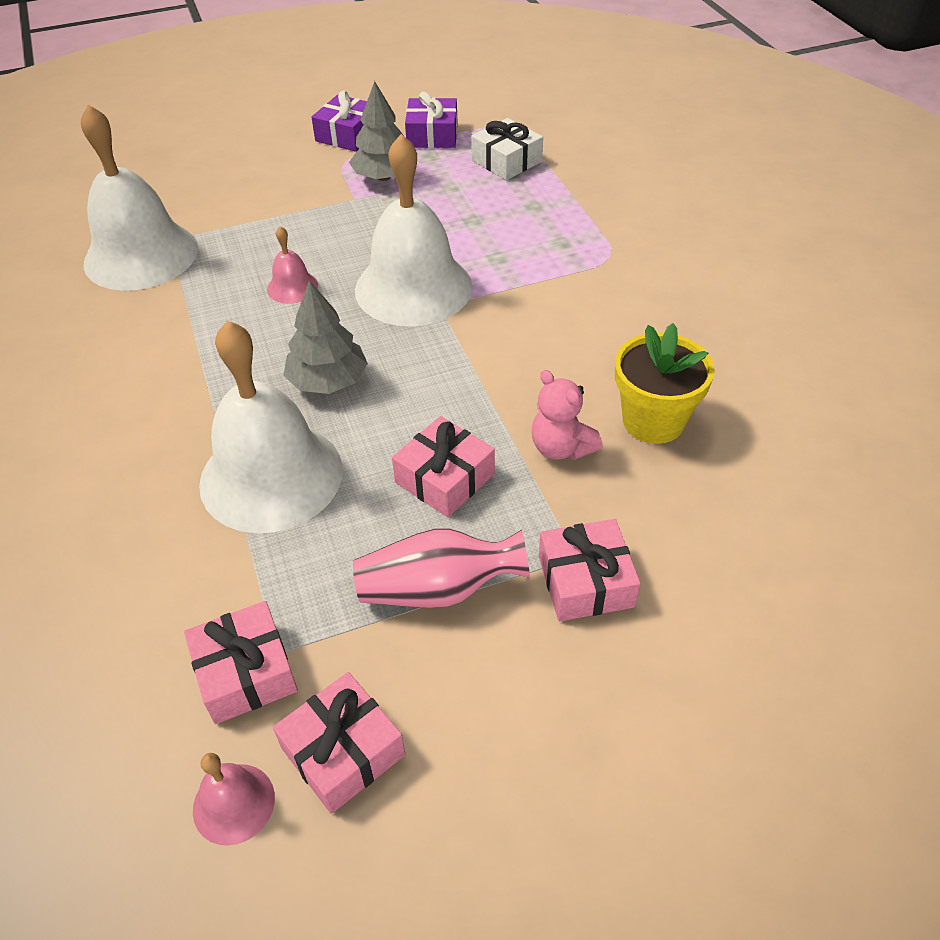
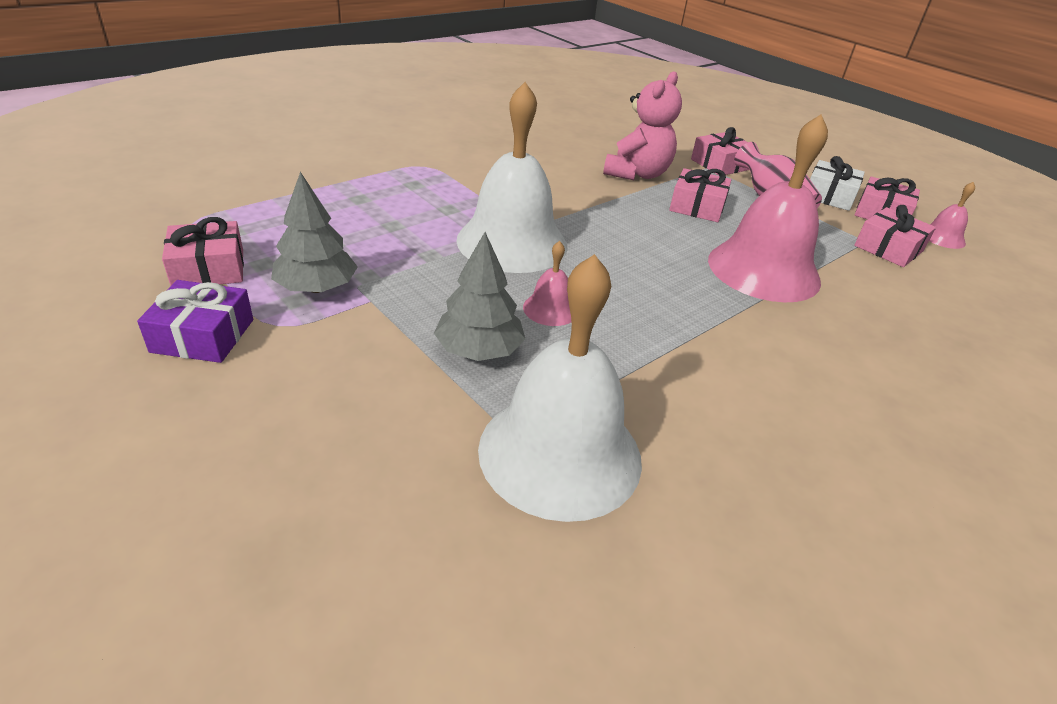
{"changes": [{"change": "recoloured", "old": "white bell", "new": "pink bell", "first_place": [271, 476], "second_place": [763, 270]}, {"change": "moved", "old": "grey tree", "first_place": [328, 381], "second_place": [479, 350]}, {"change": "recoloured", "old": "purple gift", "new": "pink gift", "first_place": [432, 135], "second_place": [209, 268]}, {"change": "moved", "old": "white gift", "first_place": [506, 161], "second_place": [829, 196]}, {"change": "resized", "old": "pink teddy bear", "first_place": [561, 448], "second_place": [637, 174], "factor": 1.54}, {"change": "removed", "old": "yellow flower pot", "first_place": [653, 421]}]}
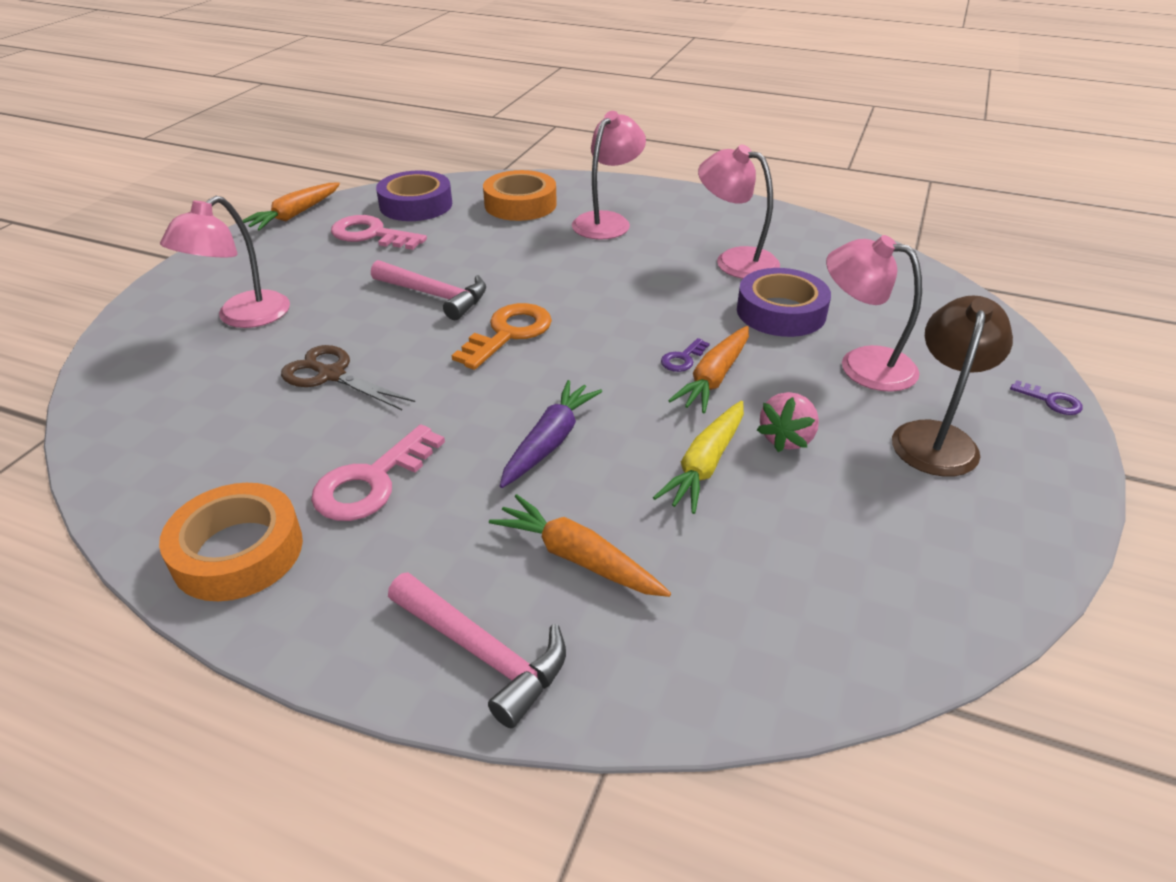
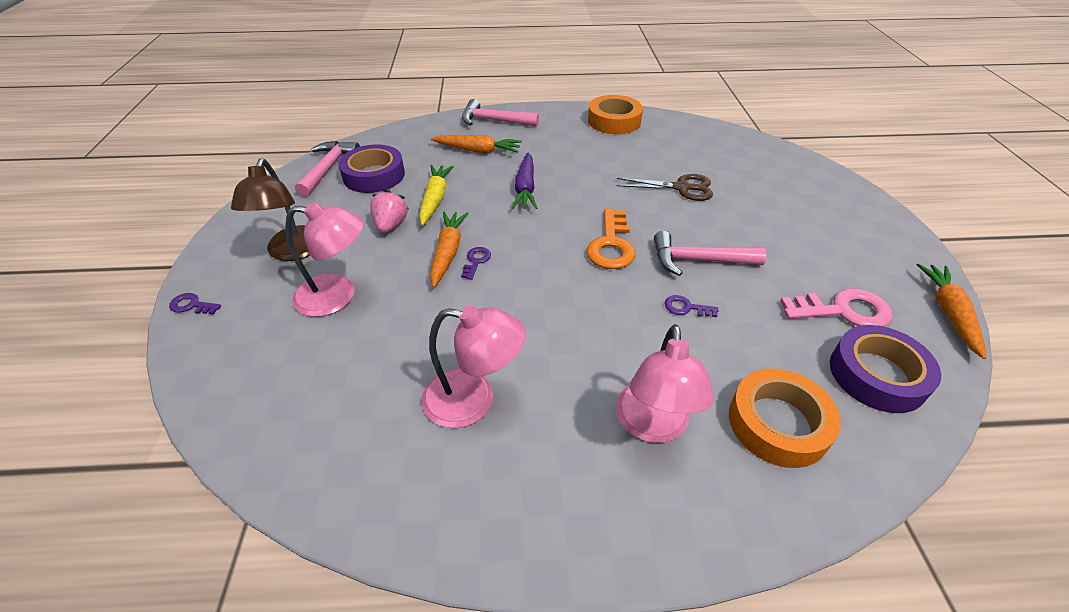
{"changes": [{"change": "removed", "old": "pink lamp", "first_place": [243, 317]}, {"change": "removed", "old": "pink key", "first_place": [372, 482]}, {"change": "moved", "old": "purple tape", "first_place": [781, 312], "second_place": [374, 175]}, {"change": "added", "new": "pink hammer", "second_place": [328, 168]}, {"change": "added", "new": "purple key", "second_place": [686, 307]}]}
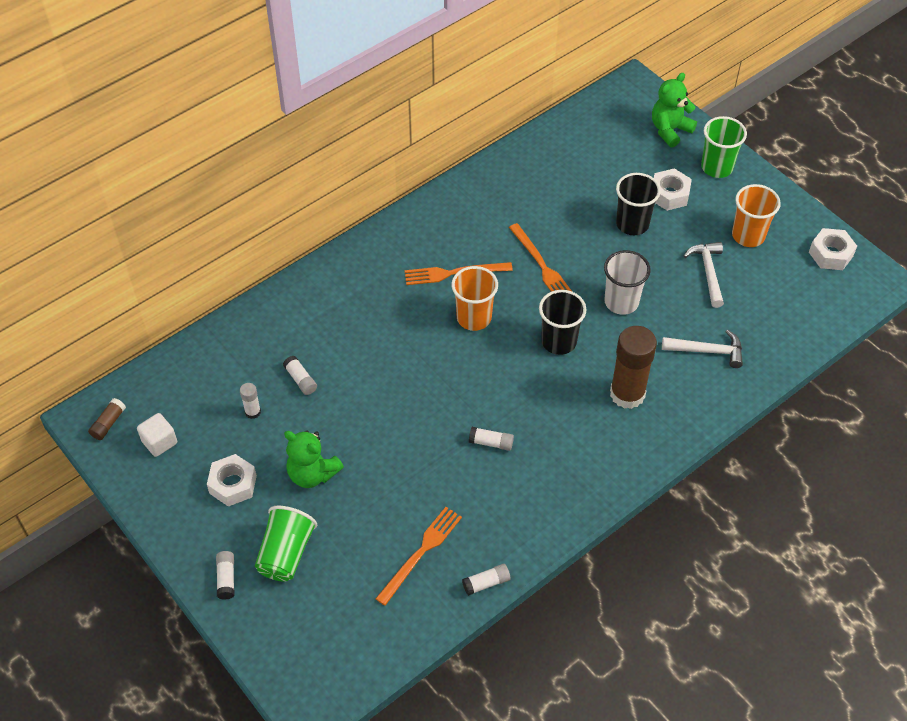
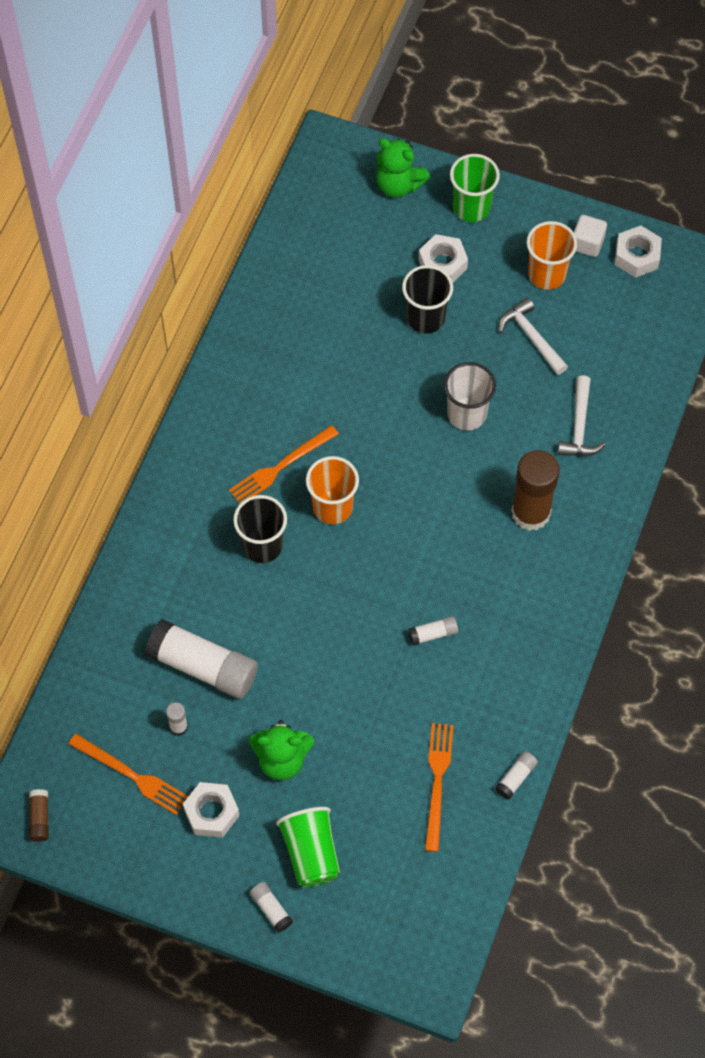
{"changes": [{"change": "moved", "old": "white cube", "first_place": [159, 442], "second_place": [587, 243]}, {"change": "resized", "old": "white glue stick", "first_place": [300, 380], "second_place": [203, 667], "factor": 2.24}, {"change": "moved", "old": "orange fork", "first_place": [542, 265], "second_place": [131, 775]}, {"change": "moved", "old": "black cup", "first_place": [559, 341], "second_place": [262, 545]}, {"change": "turned", "old": "green teddy bear", "first_place": [670, 130], "second_place": [398, 184], "degrees": -75}, {"change": "turned", "old": "white hammer", "first_place": [707, 351], "second_place": [579, 426], "degrees": 120}]}
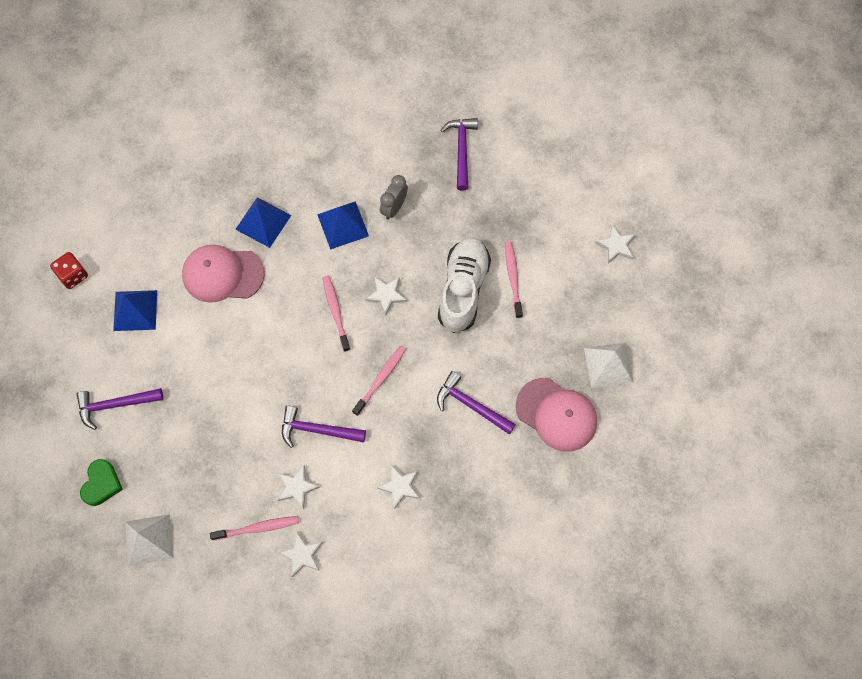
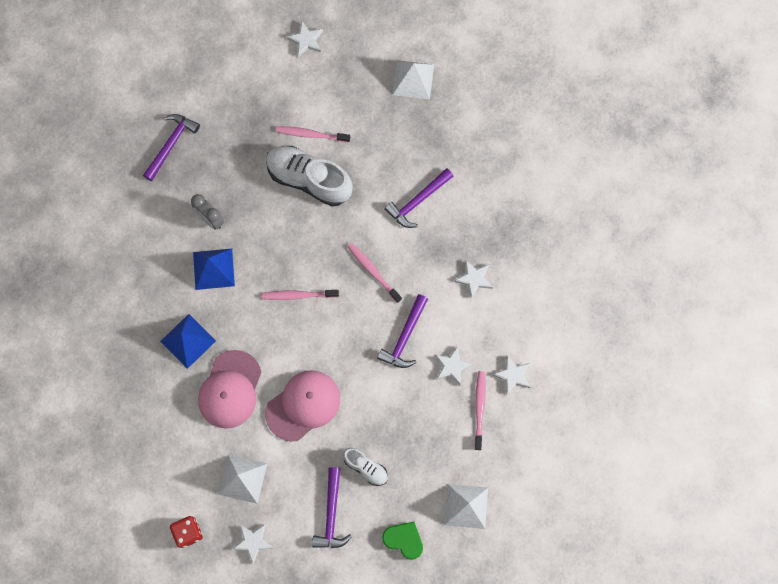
{"changes": [{"change": "recoloured", "old": "blue pyramid", "new": "white pyramid", "first_place": [135, 310], "second_place": [242, 478]}, {"change": "moved", "old": "white star", "first_place": [386, 295], "second_place": [253, 542]}, {"change": "turned", "old": "purple hammer", "first_place": [461, 150], "second_place": [171, 144], "degrees": 105}, {"change": "moved", "old": "pink cap", "first_place": [556, 414], "second_place": [303, 405]}, {"change": "added", "new": "white shoe", "second_place": [366, 467]}]}
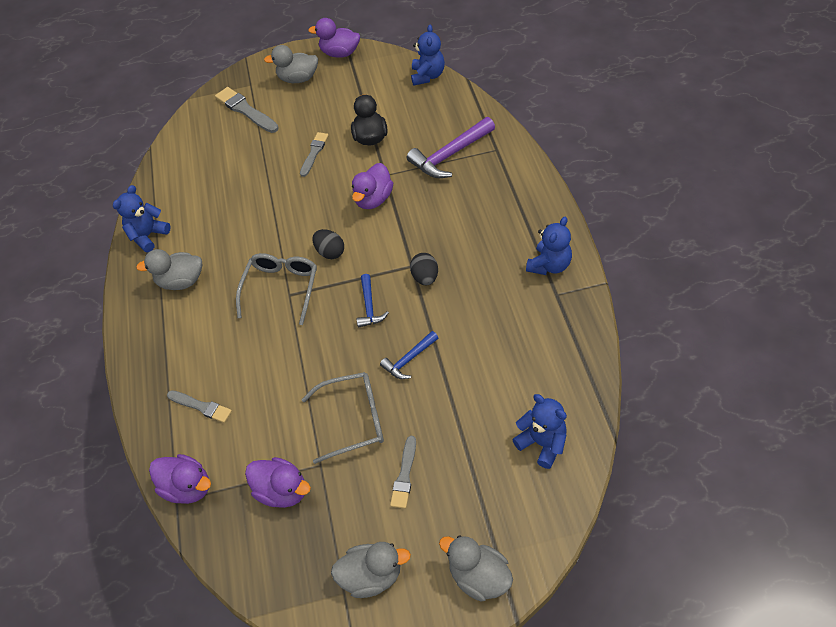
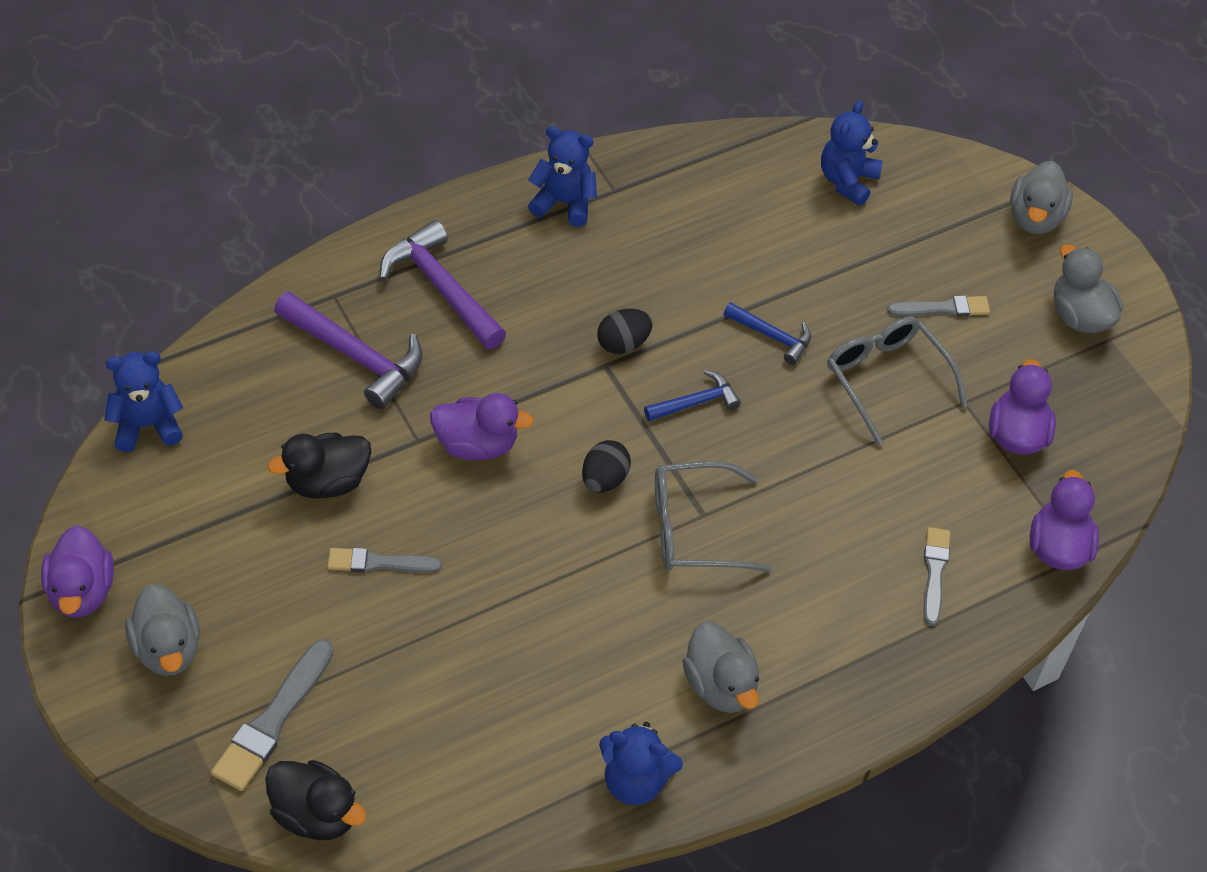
{"changes": [{"change": "added", "new": "black duck", "second_place": [316, 814]}, {"change": "added", "new": "purple hammer", "second_place": [442, 288]}]}
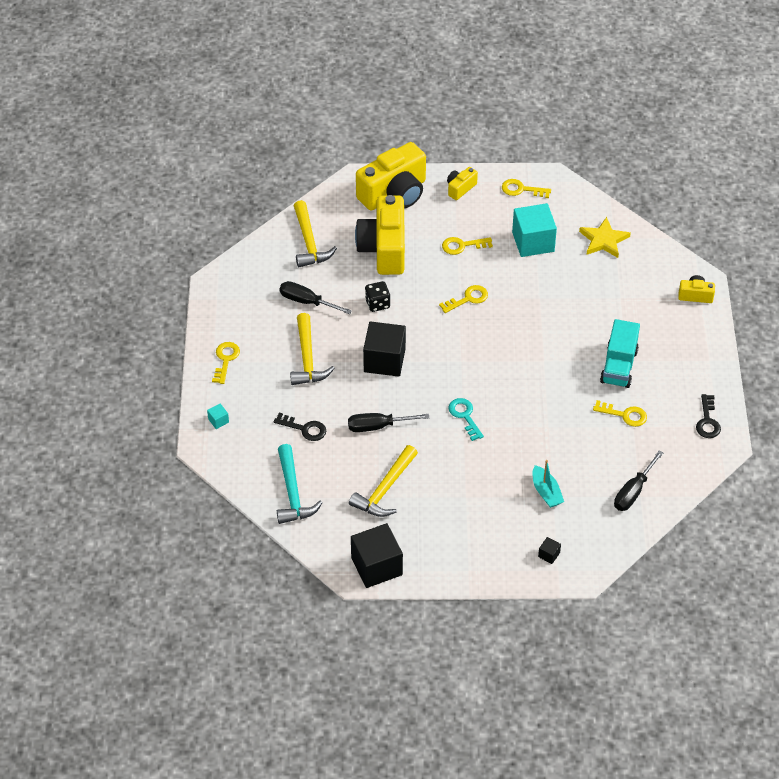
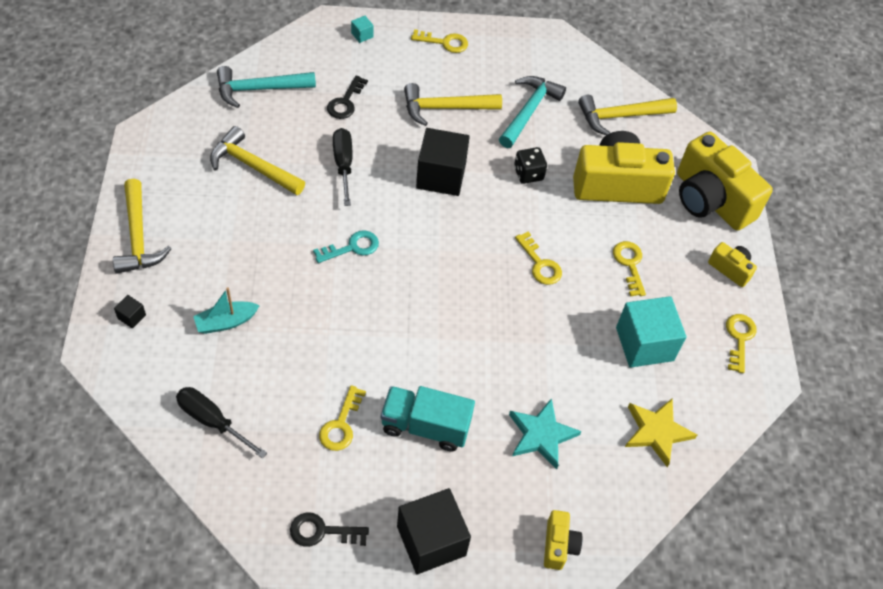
{"changes": [{"change": "replaced", "old": "black screwdriver", "new": "turquoise hammer", "first_place": [307, 302], "second_place": [529, 111]}, {"change": "moved", "old": "black cube", "first_place": [376, 566], "second_place": [431, 541]}, {"change": "added", "new": "yellow hammer", "second_place": [138, 237]}, {"change": "added", "new": "turquoise star", "second_place": [541, 435]}]}
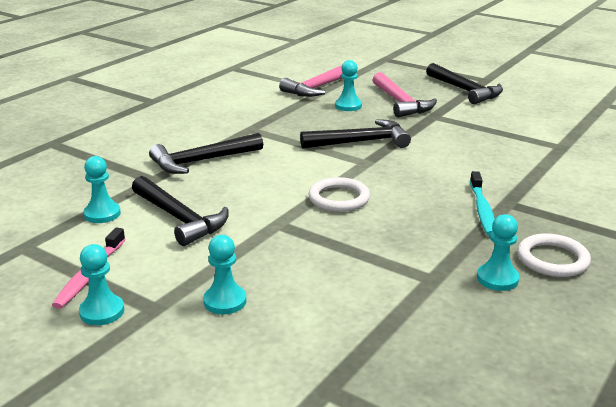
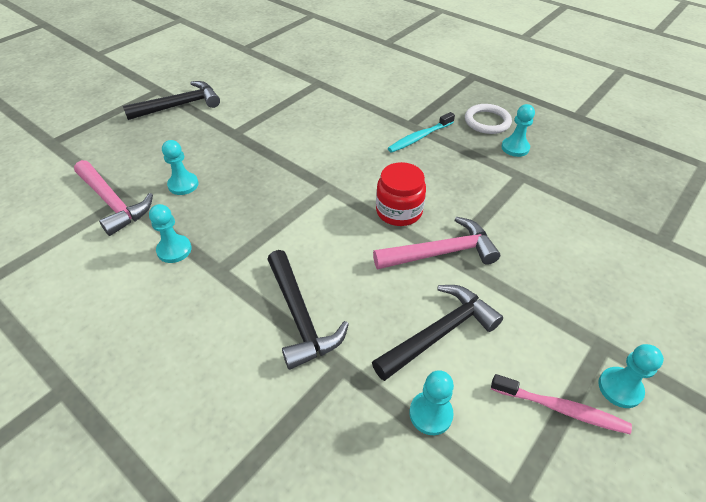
{"changes": [{"change": "moved", "old": "turquoise pawn", "first_place": [225, 301], "second_place": [174, 250]}, {"change": "removed", "old": "black hammer", "first_place": [361, 142]}, {"change": "replaced", "old": "white ring", "new": "red jar", "first_place": [339, 198], "second_place": [399, 211]}, {"change": "moved", "old": "pink hammer", "first_place": [401, 103], "second_place": [441, 252]}, {"change": "turned", "old": "turquoise toothbrush", "first_place": [482, 209], "second_place": [420, 137], "degrees": 135}]}
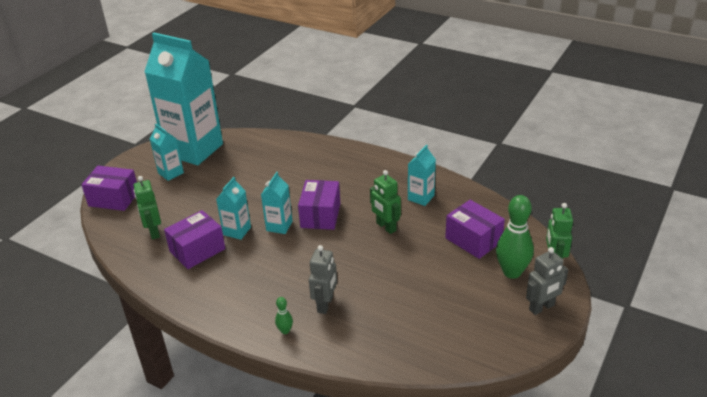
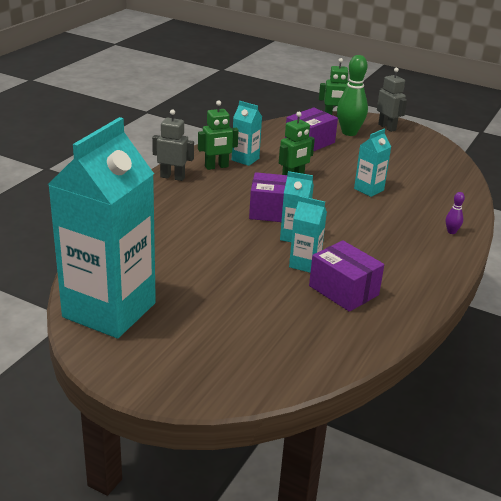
{"changes": [{"change": "removed", "old": "purple box", "first_place": [114, 199]}, {"change": "moved", "old": "green robot", "first_place": [154, 232], "second_place": [216, 167]}, {"change": "moved", "old": "turquoise carton", "first_place": [171, 173], "second_place": [369, 189]}, {"change": "recoloured", "old": "green bowling pin", "new": "purple bowling pin", "first_place": [285, 331], "second_place": [451, 232]}, {"change": "moved", "old": "grey robot", "first_place": [325, 304], "second_place": [172, 177]}]}
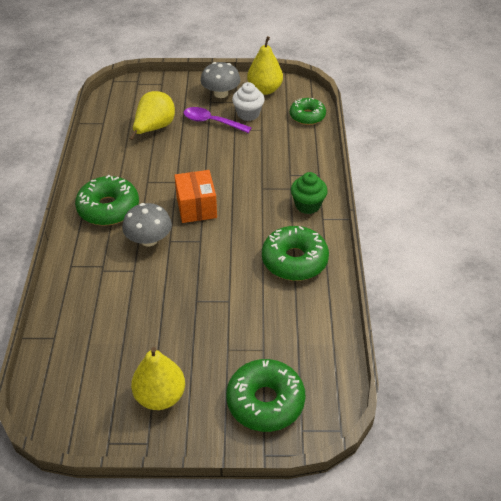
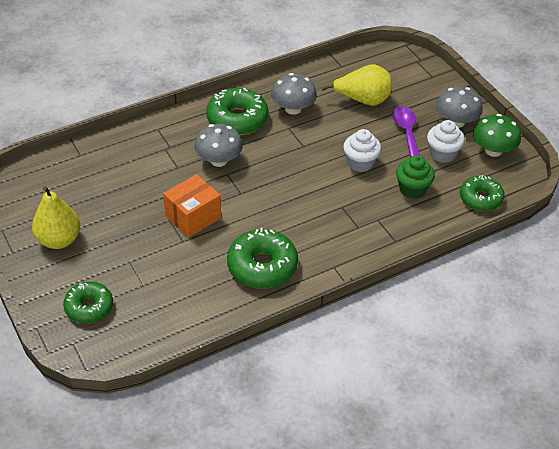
{"changes": [{"change": "moved", "old": "orange box", "first_place": [196, 207], "second_place": [193, 217]}, {"change": "resized", "old": "green donut", "first_place": [265, 401], "second_place": [89, 307], "factor": 0.66}, {"change": "replaced", "old": "yellow pear", "new": "green mushroom", "first_place": [264, 90], "second_place": [493, 150]}, {"change": "moved", "old": "green cupcake", "first_place": [307, 205], "second_place": [412, 189]}, {"change": "added", "new": "grey mushroom", "second_place": [293, 109]}, {"change": "added", "new": "white cupcake", "second_place": [360, 163]}]}
